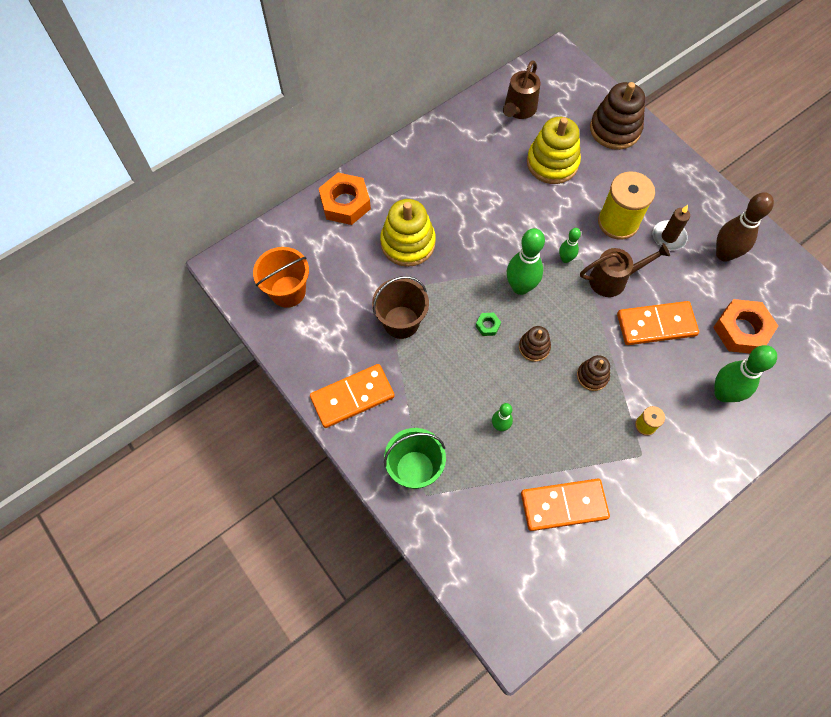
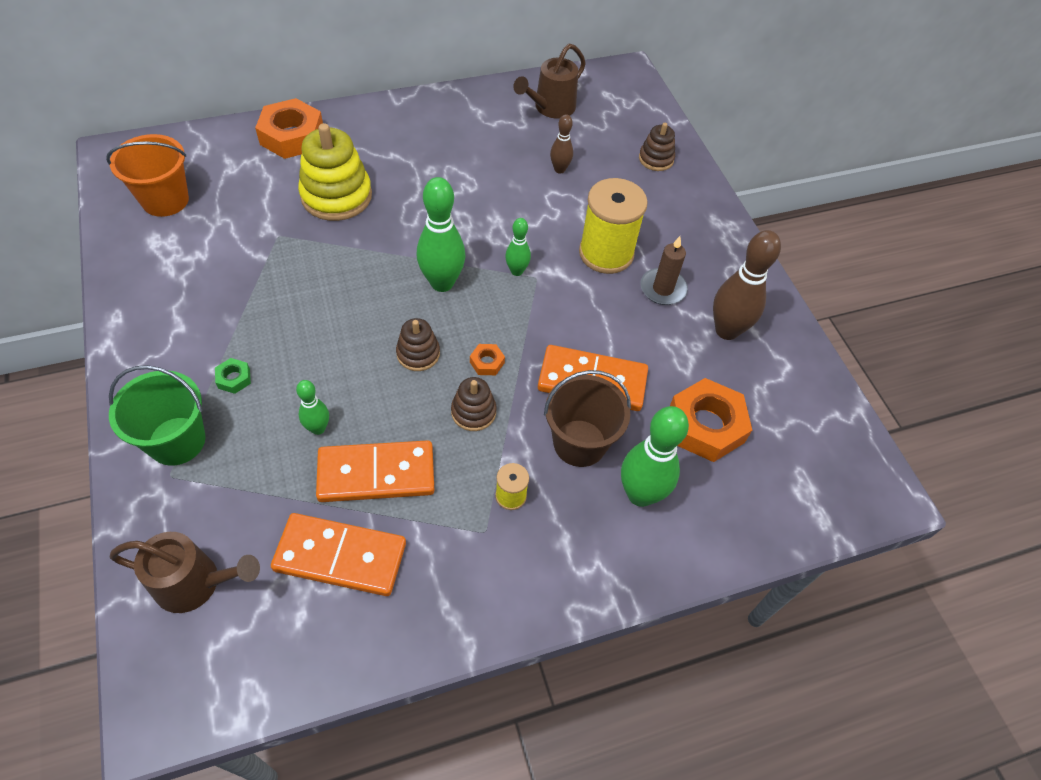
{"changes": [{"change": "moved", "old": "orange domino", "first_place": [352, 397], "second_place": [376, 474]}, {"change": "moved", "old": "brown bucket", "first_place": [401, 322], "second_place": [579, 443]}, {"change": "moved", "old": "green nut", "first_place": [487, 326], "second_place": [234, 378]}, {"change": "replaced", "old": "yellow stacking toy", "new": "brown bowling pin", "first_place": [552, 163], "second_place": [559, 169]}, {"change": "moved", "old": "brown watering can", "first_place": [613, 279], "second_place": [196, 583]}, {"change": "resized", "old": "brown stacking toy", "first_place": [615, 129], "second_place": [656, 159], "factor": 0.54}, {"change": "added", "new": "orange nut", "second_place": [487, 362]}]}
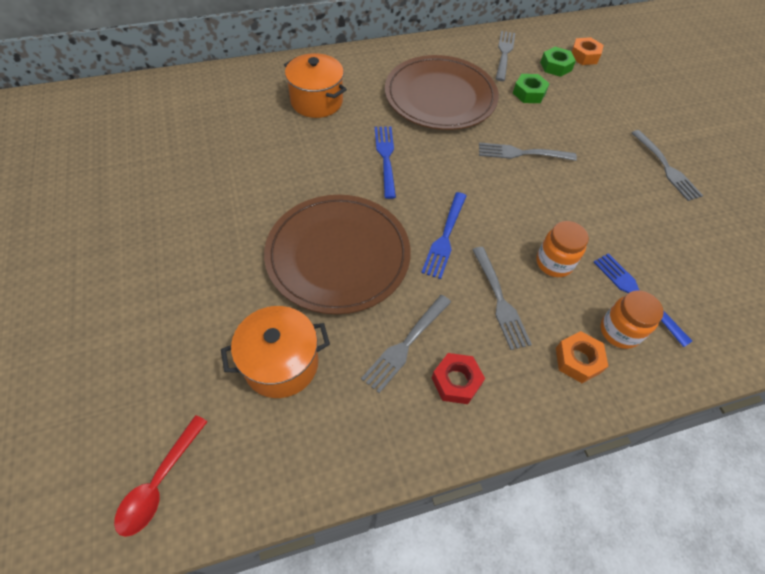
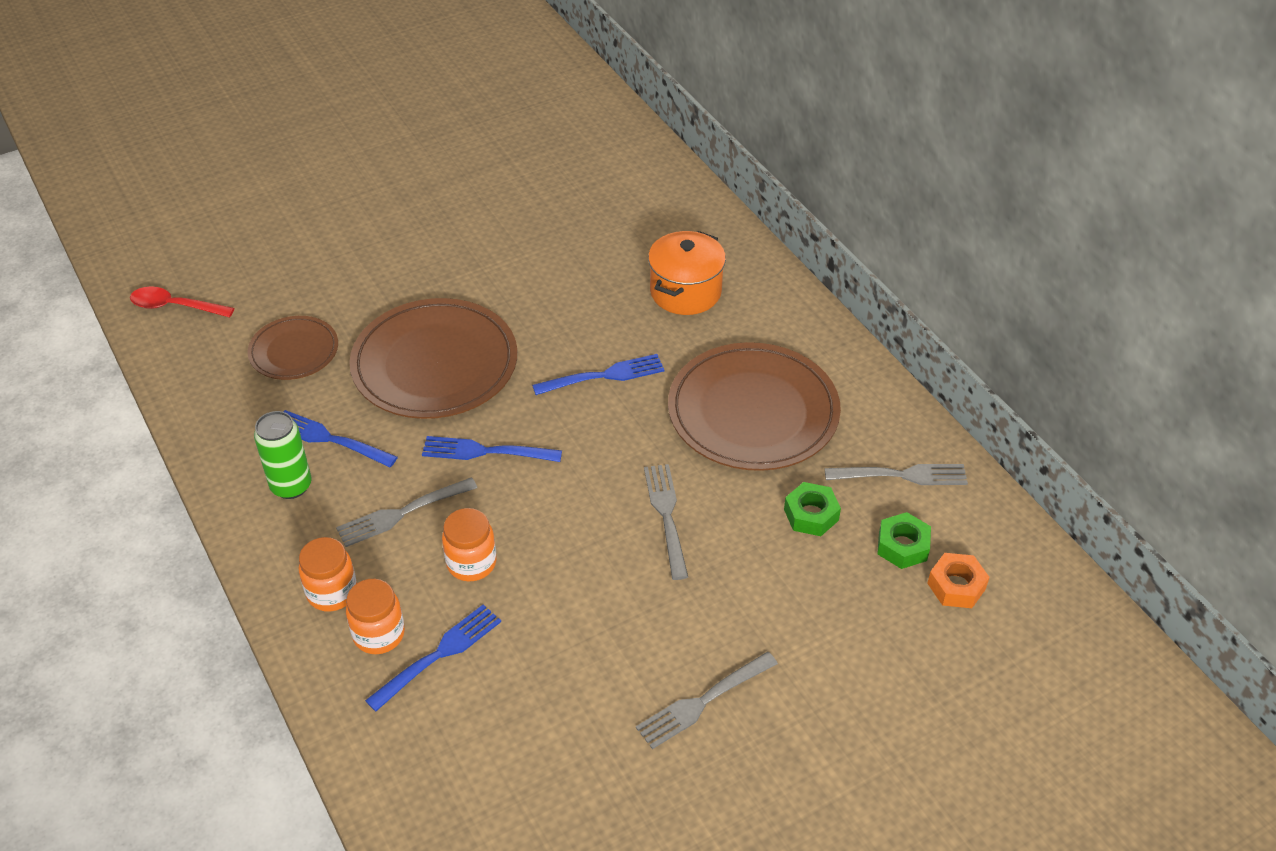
{"changes": [{"change": "replaced", "old": "orange pot", "new": "brown plate", "first_place": [281, 363], "second_place": [294, 351]}, {"change": "recoloured", "old": "grey fork", "new": "blue fork", "first_place": [406, 343], "second_place": [330, 439]}, {"change": "replaced", "old": "red nut", "new": "green can", "first_place": [456, 381], "second_place": [291, 486]}, {"change": "replaced", "old": "orange nut", "new": "orange jar", "first_place": [578, 360], "second_place": [332, 592]}]}
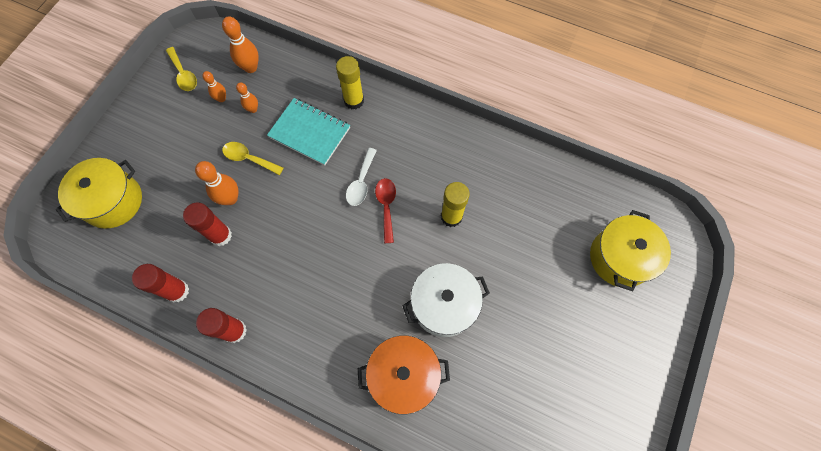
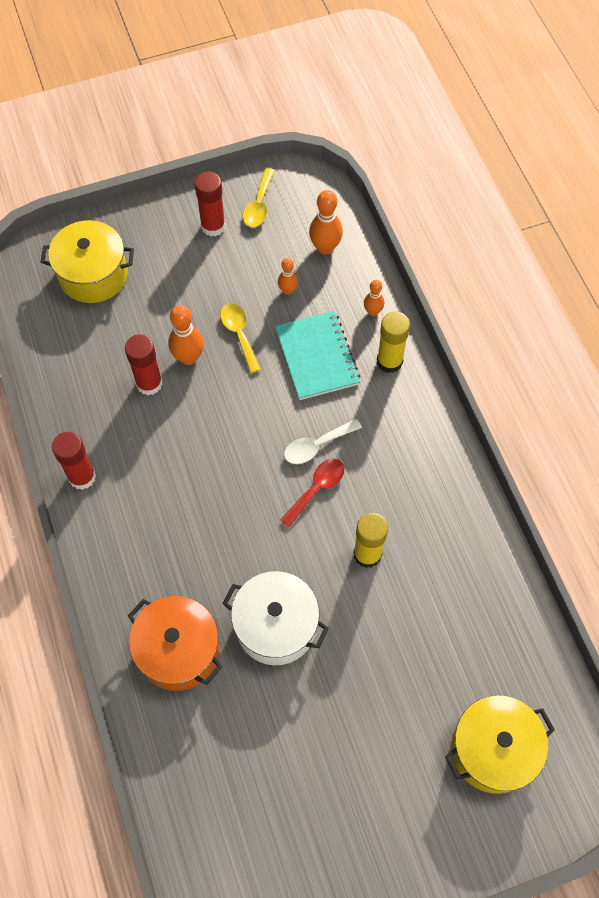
{"changes": [{"change": "moved", "old": "red glue stick", "first_place": [177, 291], "second_place": [213, 226]}, {"change": "moved", "old": "orange bowling pin", "first_place": [221, 99], "second_place": [372, 312]}]}
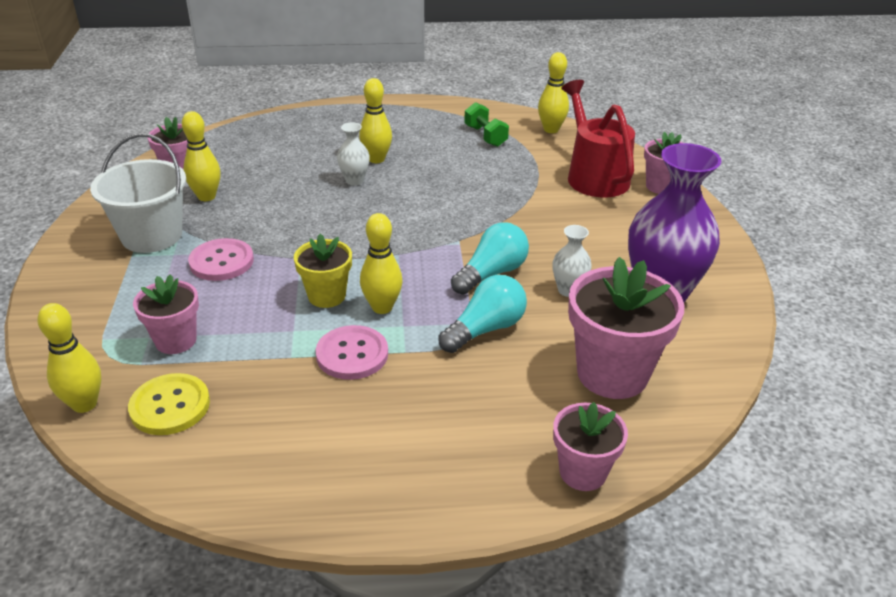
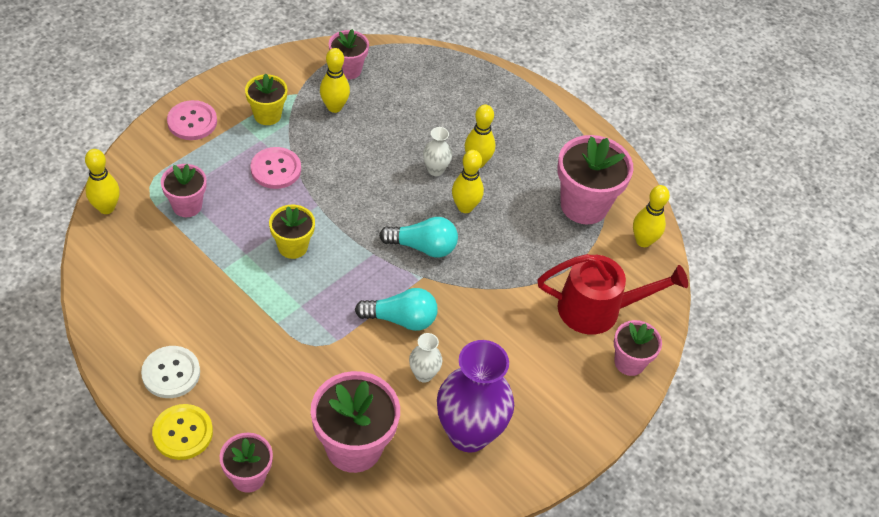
{"changes": [{"change": "replaced", "old": "white bucket", "new": "yellow flower pot", "first_place": [152, 236], "second_place": [267, 115]}, {"change": "moved", "old": "yellow button", "first_place": [170, 406], "second_place": [183, 433]}, {"change": "moved", "old": "pink button", "first_place": [352, 354], "second_place": [192, 122]}, {"change": "moved", "old": "yellow bowling pin", "first_place": [382, 307], "second_place": [465, 207]}, {"change": "moved", "old": "turquoise light bulb", "first_place": [485, 329], "second_place": [423, 247]}, {"change": "replaced", "old": "green dumbbell", "new": "pink flower pot", "first_place": [485, 136], "second_place": [584, 205]}, {"change": "turned", "old": "red watering can", "first_place": [594, 176], "second_place": [598, 309], "degrees": 60}, {"change": "added", "new": "white button", "second_place": [171, 373]}]}
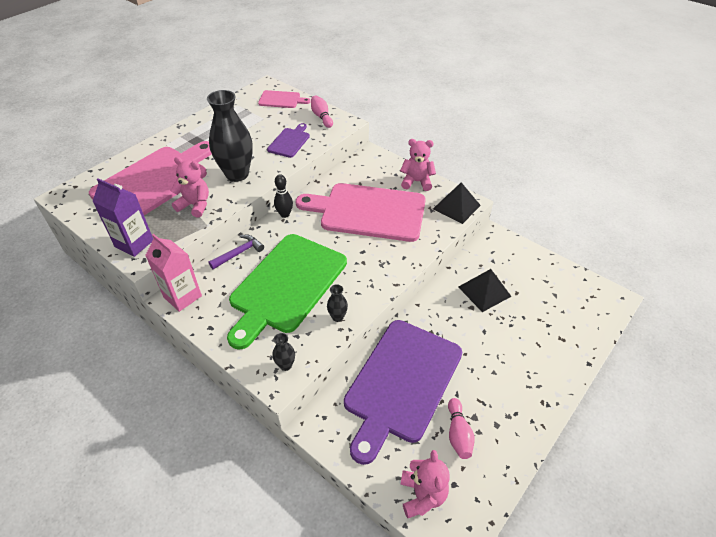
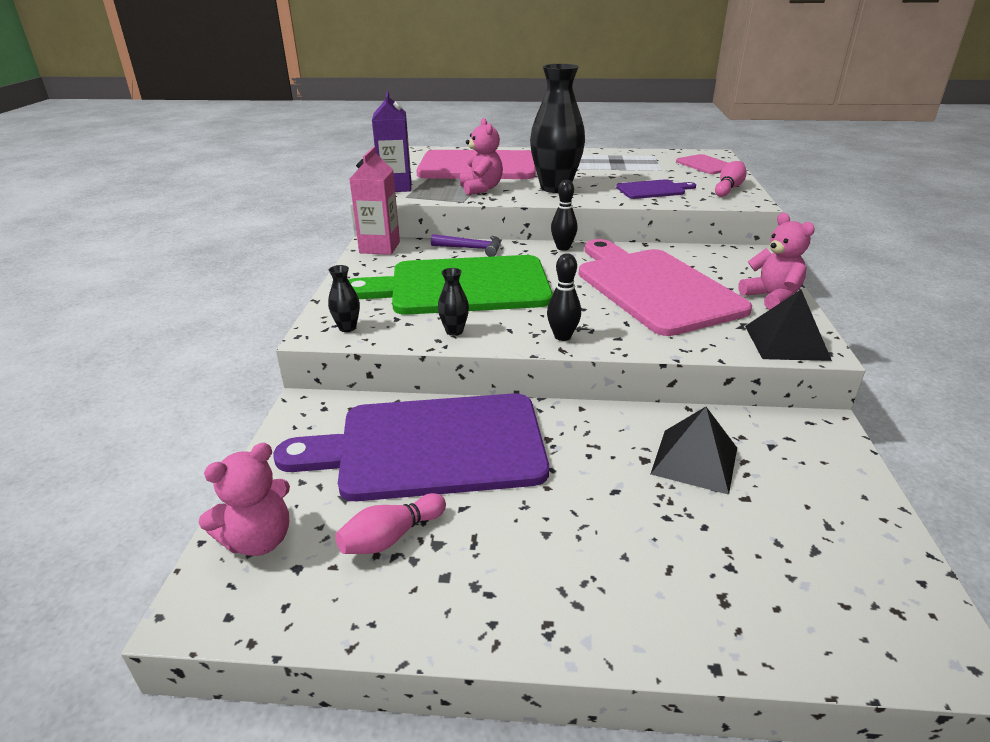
{"changes": [{"change": "added", "new": "black bowling pin", "second_place": [562, 336]}]}
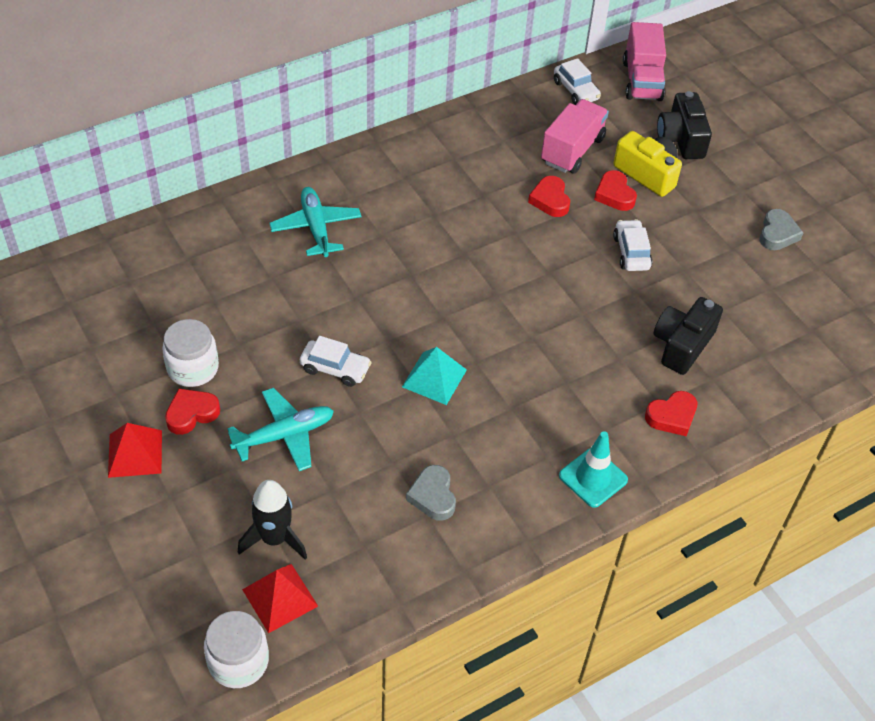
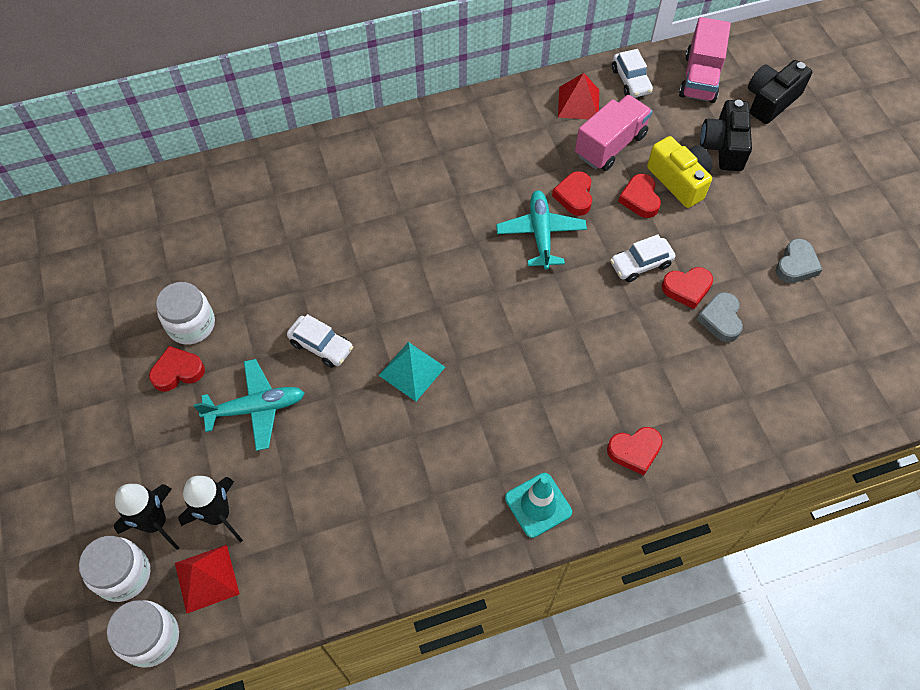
{"changes": [{"change": "moved", "old": "red pyramid", "first_place": [135, 453], "second_place": [578, 103]}, {"change": "moved", "old": "turquoise plane", "first_place": [316, 227], "second_place": [540, 233]}, {"change": "moved", "old": "grey heart", "first_place": [433, 496], "second_place": [720, 319]}, {"change": "turned", "old": "white car", "first_place": [631, 252], "second_place": [640, 264], "degrees": -120}, {"change": "moved", "old": "black camera", "first_place": [682, 345], "second_place": [771, 101]}, {"change": "added", "new": "white jar", "second_place": [123, 574]}, {"change": "added", "new": "black rocket", "second_place": [155, 523]}, {"change": "added", "new": "red heart", "second_place": [687, 289]}]}
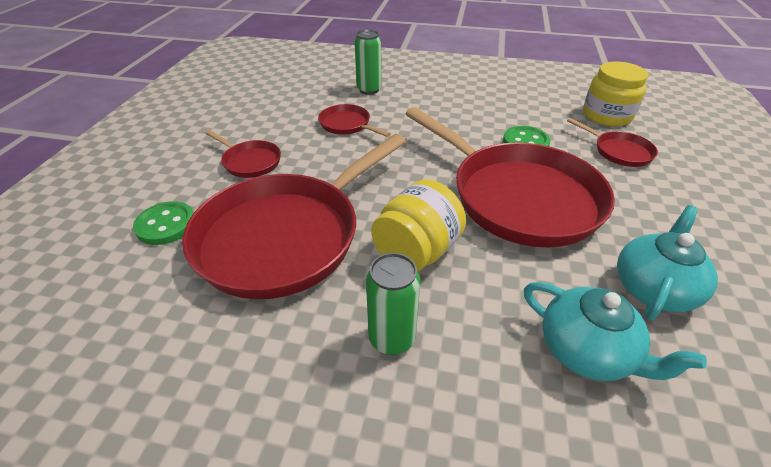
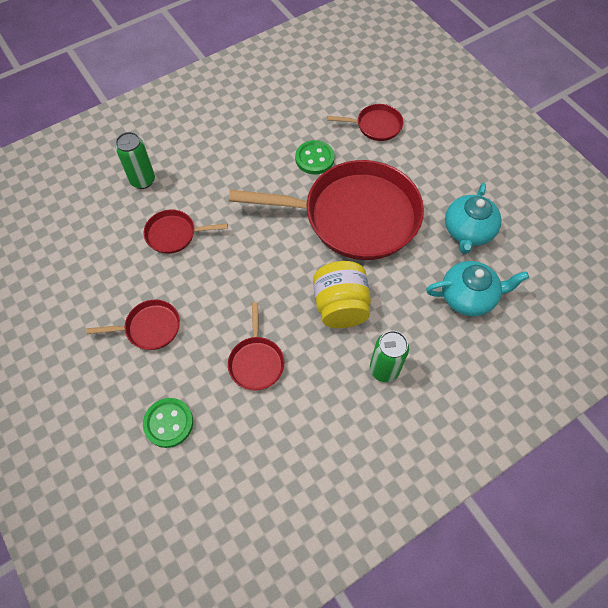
{"changes": [{"change": "resized", "old": "red pan", "first_place": [286, 236], "second_place": [256, 362], "factor": 0.43}, {"change": "removed", "old": "yellow jar", "first_place": [606, 115]}, {"change": "turned", "old": "turquoise teapot", "first_place": [653, 288], "second_place": [468, 231], "degrees": -150}]}
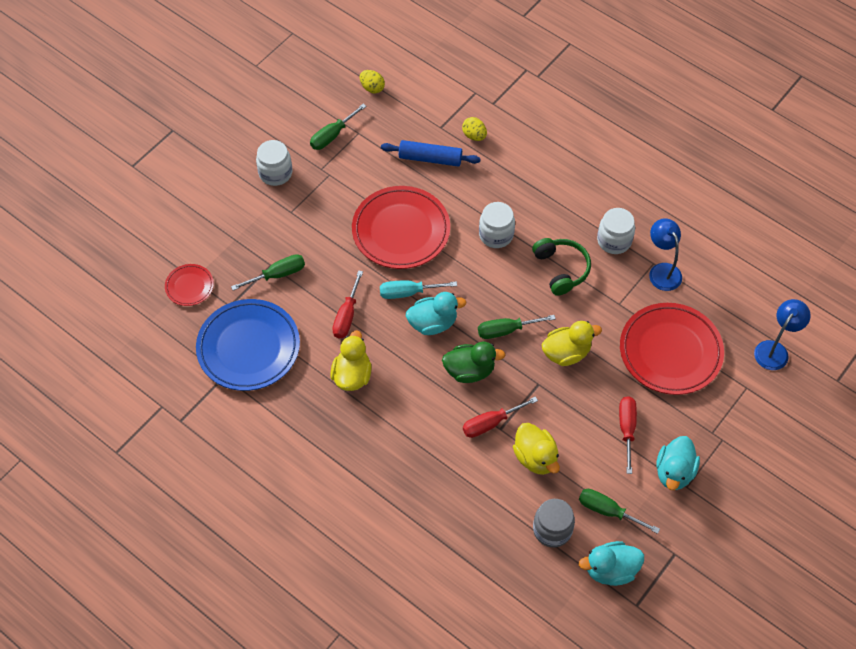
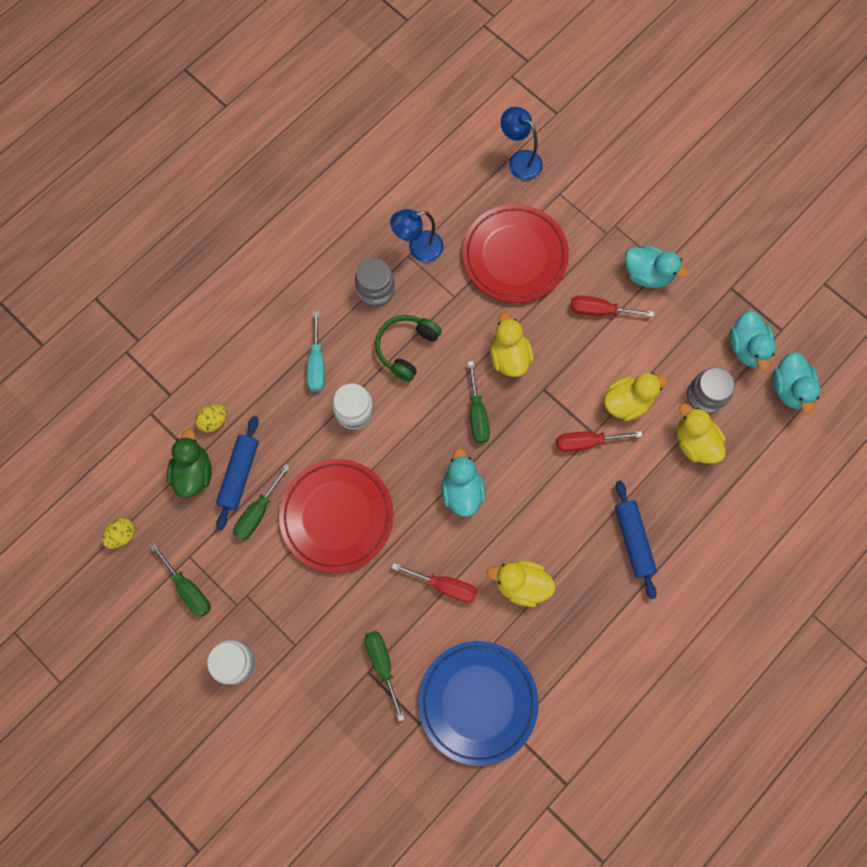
{"changes": [{"change": "removed", "old": "red plate", "first_place": [189, 286]}, {"change": "moved", "old": "turquoise screwdriver", "first_place": [408, 292], "second_place": [317, 363]}, {"change": "moved", "old": "green duck", "first_place": [469, 371], "second_place": [194, 472]}, {"change": "turned", "old": "red screwdriver", "first_place": [491, 423], "second_place": [586, 442], "degrees": 105}, {"change": "turned", "old": "green headphones", "first_place": [561, 269], "second_place": [406, 348], "degrees": -45}, {"change": "moved", "old": "green screwdriver", "first_place": [608, 511], "second_place": [258, 512]}, {"change": "recoloured", "old": "white jar", "new": "grey jar", "first_place": [614, 241], "second_place": [375, 290]}, {"change": "added", "new": "blue rolling pin", "second_place": [633, 540]}, {"change": "added", "new": "yellow duck", "second_place": [694, 442]}, {"change": "added", "new": "turquoise duck", "second_place": [789, 388]}]}
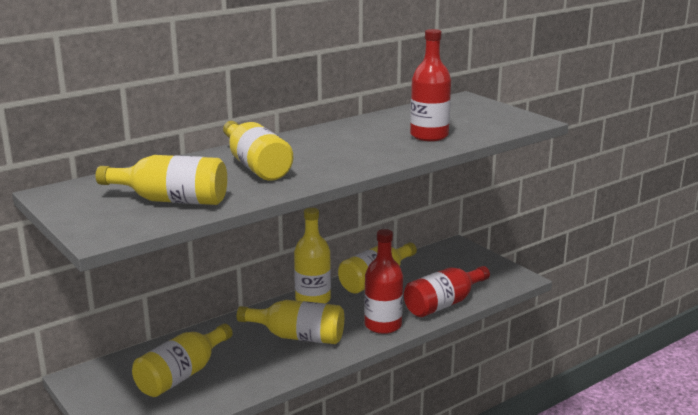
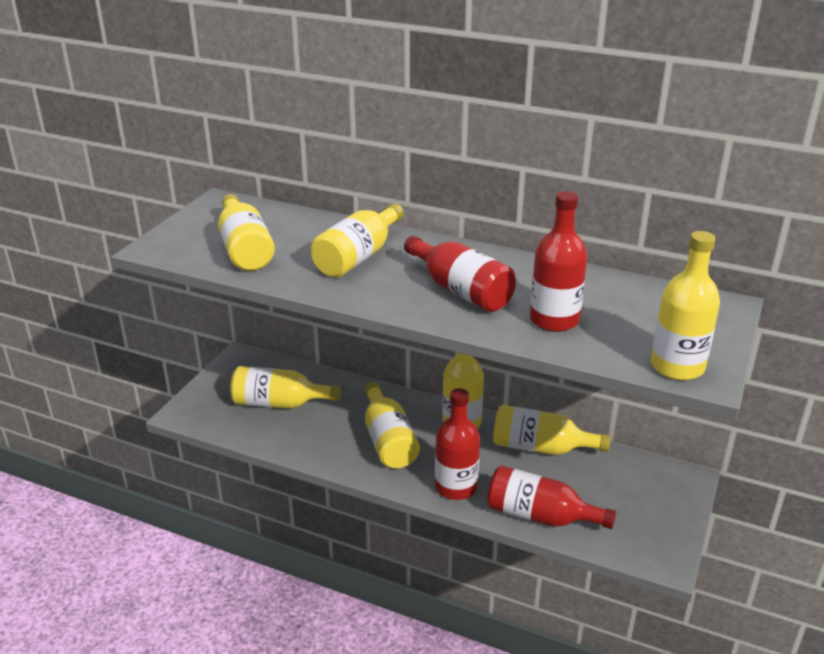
{"changes": [{"change": "added", "new": "red bottle", "second_place": [461, 290]}, {"change": "added", "new": "yellow bottle", "second_place": [677, 366]}]}
